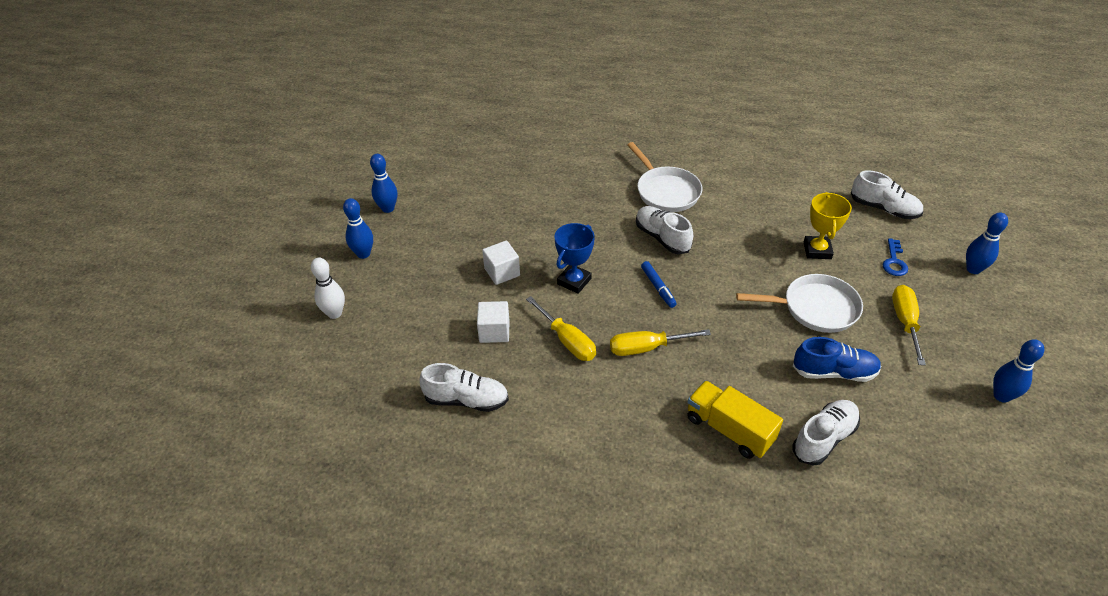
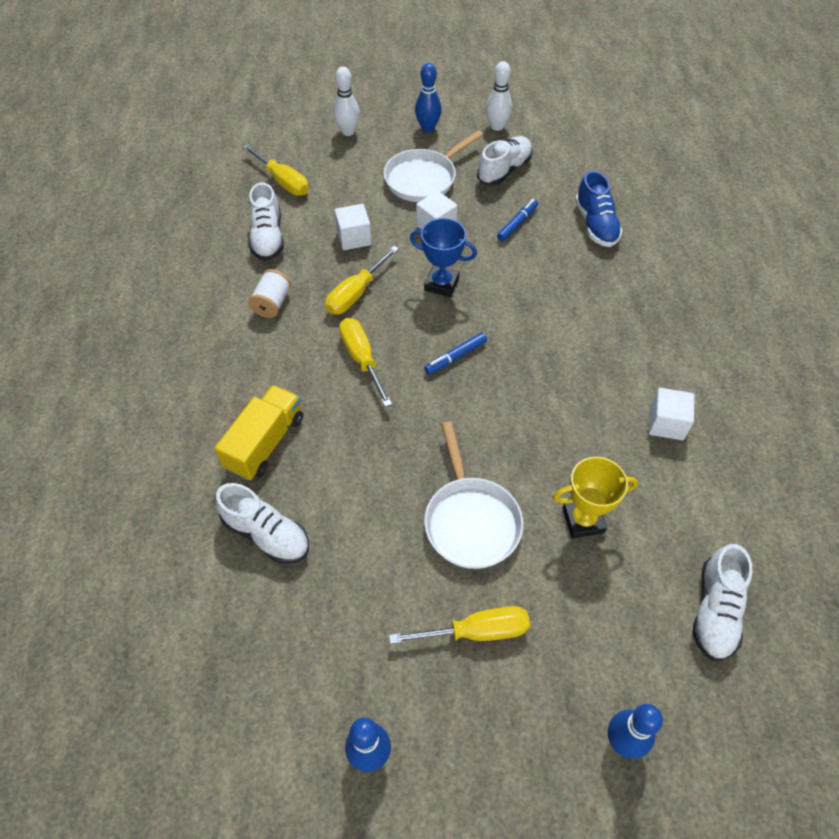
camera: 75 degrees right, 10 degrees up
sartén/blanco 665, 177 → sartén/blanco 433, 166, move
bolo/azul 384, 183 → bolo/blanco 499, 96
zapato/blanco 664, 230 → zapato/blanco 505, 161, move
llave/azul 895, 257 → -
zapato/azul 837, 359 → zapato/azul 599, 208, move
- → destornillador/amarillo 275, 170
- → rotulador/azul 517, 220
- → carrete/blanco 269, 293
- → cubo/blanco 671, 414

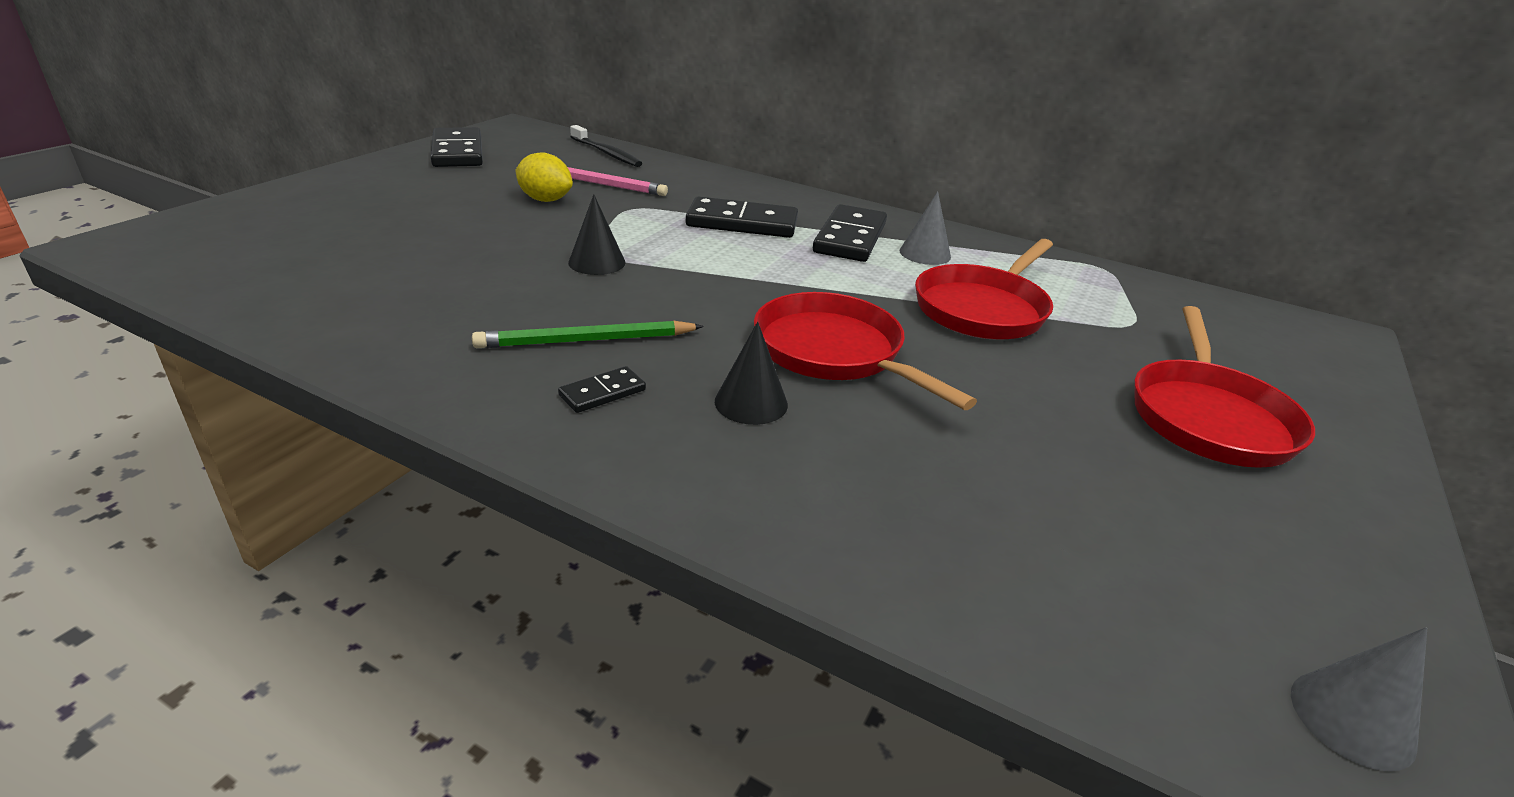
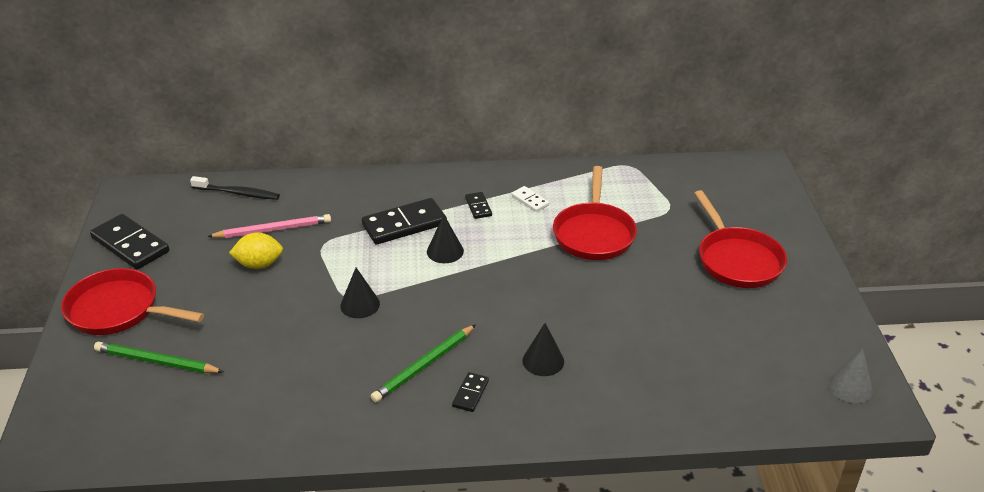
camera: 30 degrees left, 5 degrees up
cono/gris 925, 228 → ficha de dominó/blanco 530, 199
ficha de dominó/negro 850, 233 → ficha de dominó/negro 478, 205, x0.49
sartén/rojo 865, 351 → sartén/rojo 132, 301, move
- → cono/negro 445, 239
- → lápiz/verde 159, 357

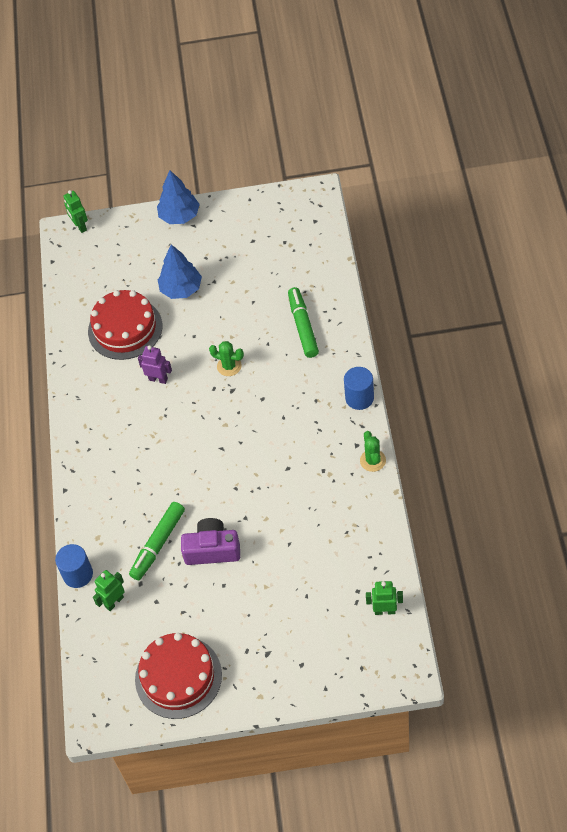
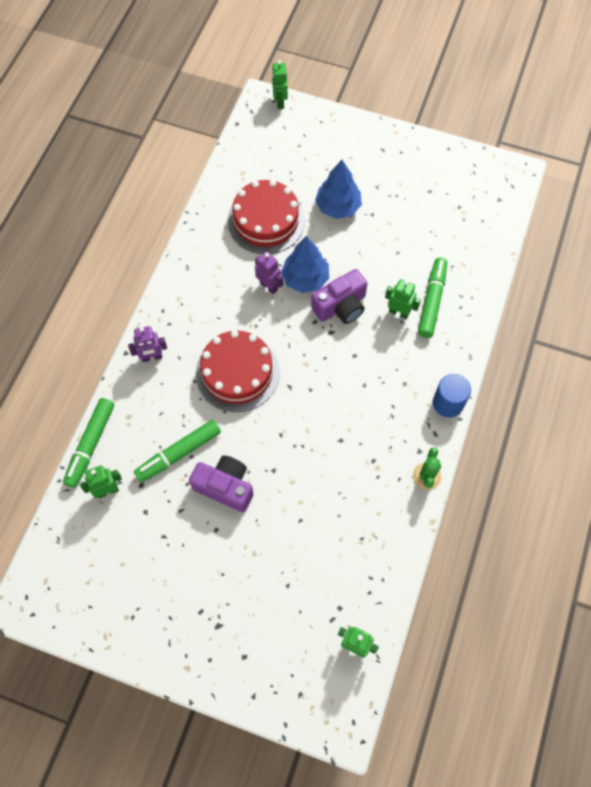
camera: 20 degrees right, 10 degrees up
árbol/azul 178, 197 → árbol/azul 305, 264, move
cactus/verde 226, 358 → cámara/morado 339, 296
cilindro/azul 74, 566 → rotulador/verde 88, 443
tarta/rojo 178, 676 → tarta/rojo 238, 371, move
- → robot/verde 403, 299
- → robot/morado 147, 344

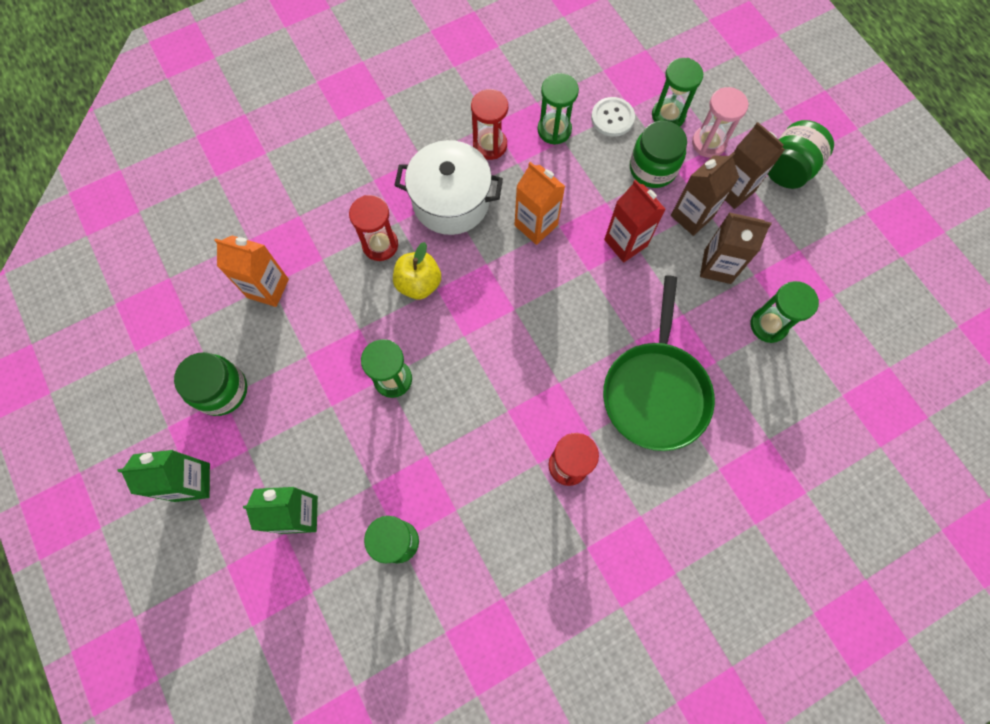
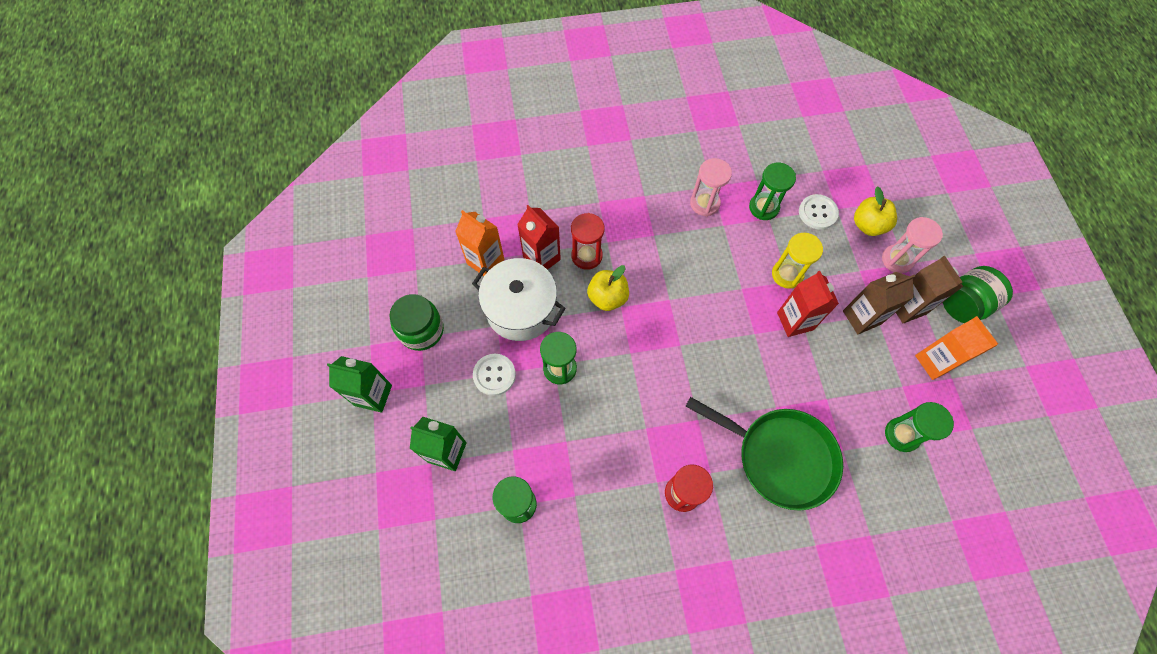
camera: 20 degrees right, 5 degrees down
reloj de arena/verde 677, 92 → manzana/amarillo 875, 211
reloj de arena/rojo 489, 124 → reloj de arena/rosa 711, 187
tarro/verde 658, 154 → -
olla/blanco 448, 187 → olla/blanco 519, 299, move
cartón de leche/naranja 540, 203 → cartón de leche/naranja 956, 348, move
cartón de leche/marrón 736, 248 → -
sartén/verde 659, 363 → sartén/verde 764, 454, 90 degrees counterclockwise
- → cartón de leche/rojo 539, 237
- → reloj de arena/amarillo 797, 261
- → botón/blanco 494, 375

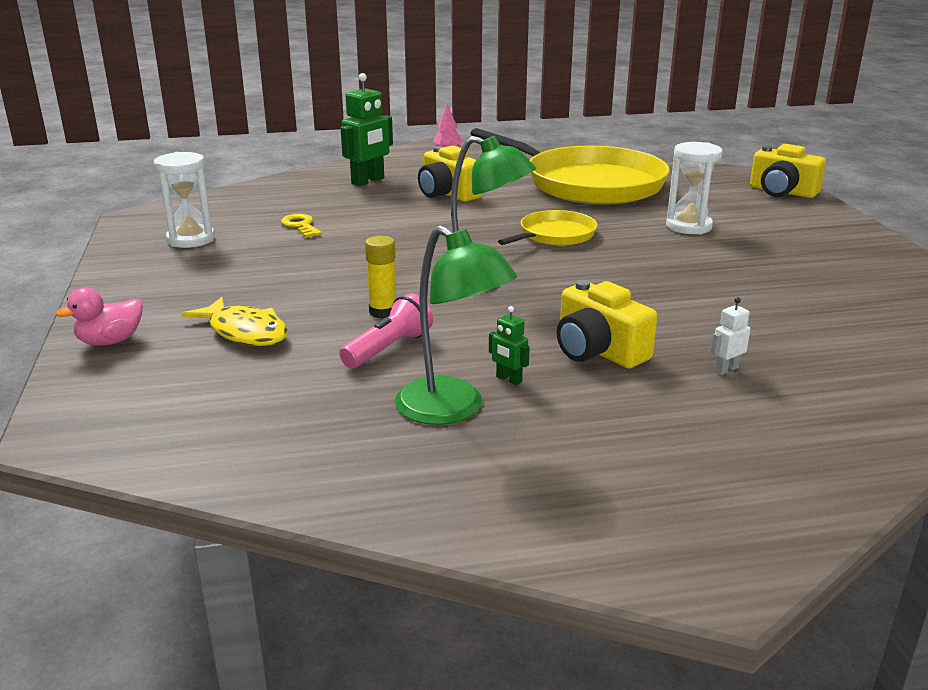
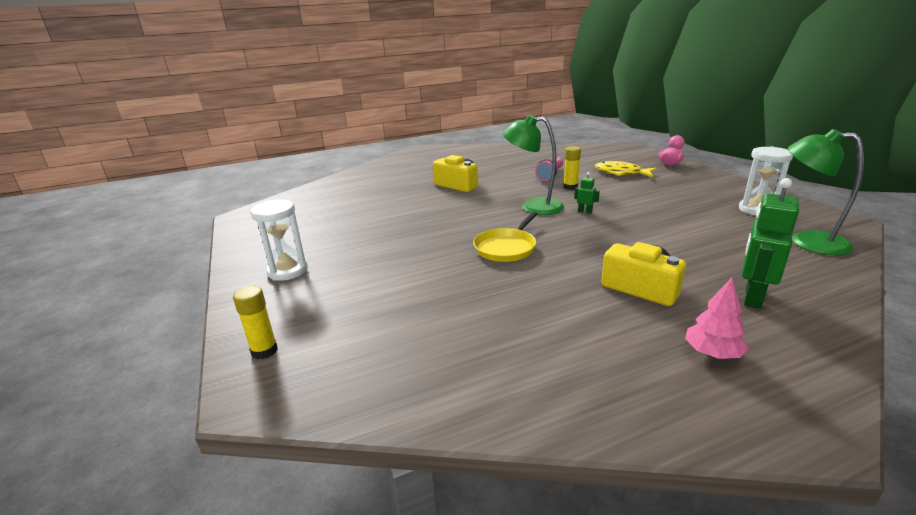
camera: 170 degrees right, 0 degrees up
sartén/amarillo 570, 166 → -
reloj de arena/blanco 694, 188 → reloj de arena/blanco 279, 240, move
cámara/amarillo 788, 171 → barra de pegamento/amarillo 255, 322
llave/amarillo 301, 226 → -
lámpara/verde 456, 325 → lámpara/verde 826, 192, move
robot/blanco 730, 336 → -
robot/verde 509, 346 → robot/verde 587, 193, move

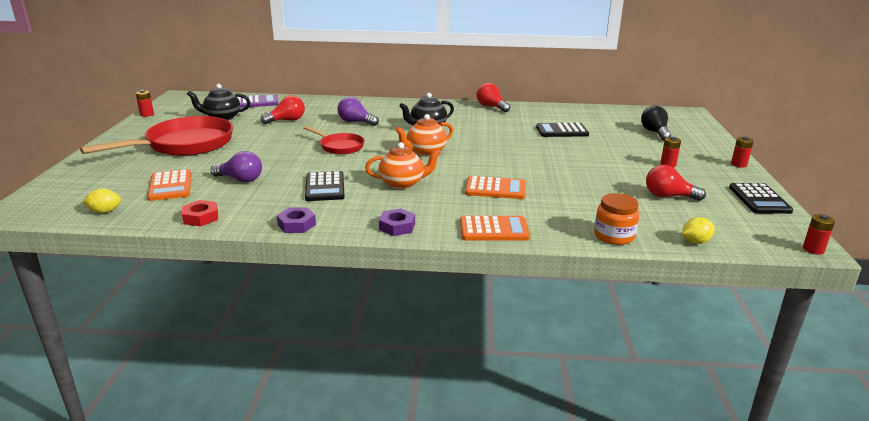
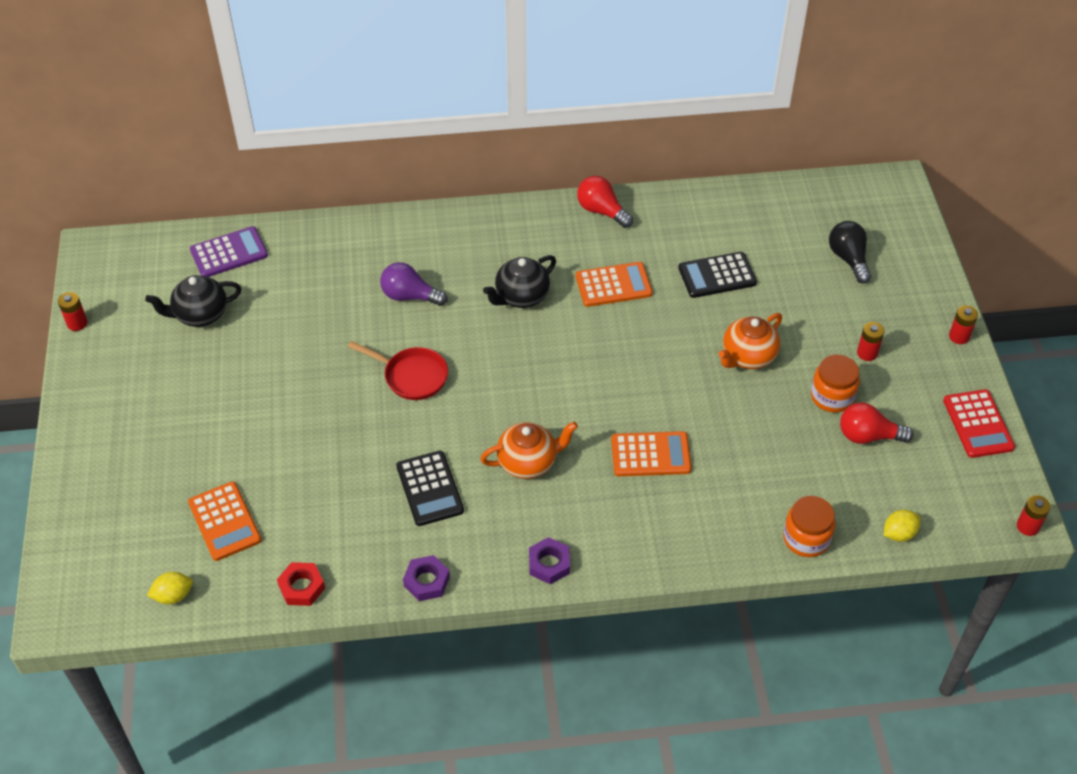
camera: 10 degrees left, 25 degrees up
bombilla/rojo 283, 109 → -
tetera/naranja 424, 135 → tetera/naranja 750, 341, move
sartén/rojo 156, 136 → -
bombilla/morado 236, 167 → -
calculadora/negro 761, 198 → calculadora/rojo 979, 423
calculadora/naranja 495, 228 → calculadora/naranja 614, 284, move
- → tarro/naranja 835, 384

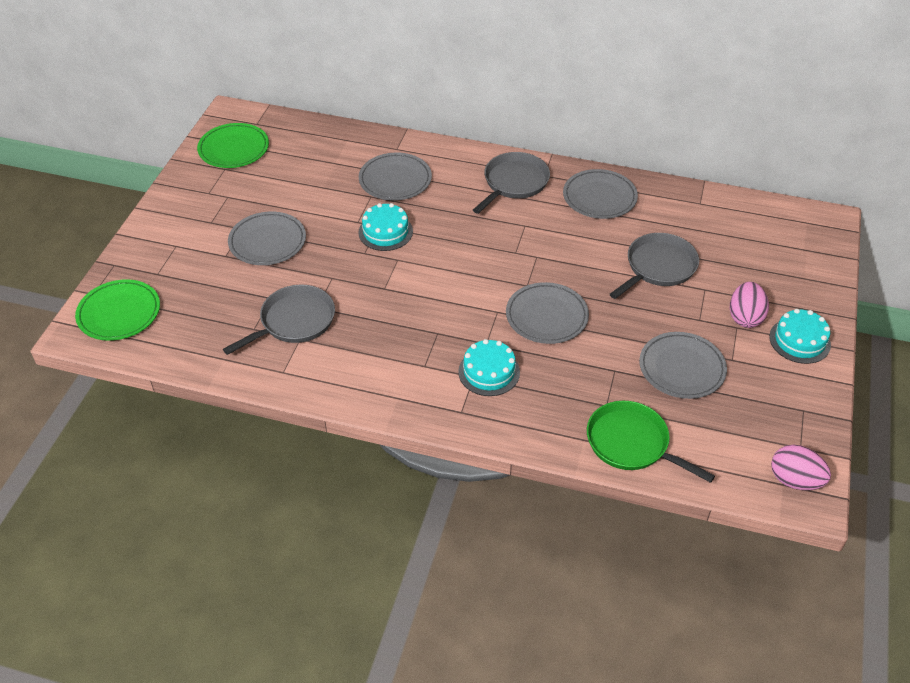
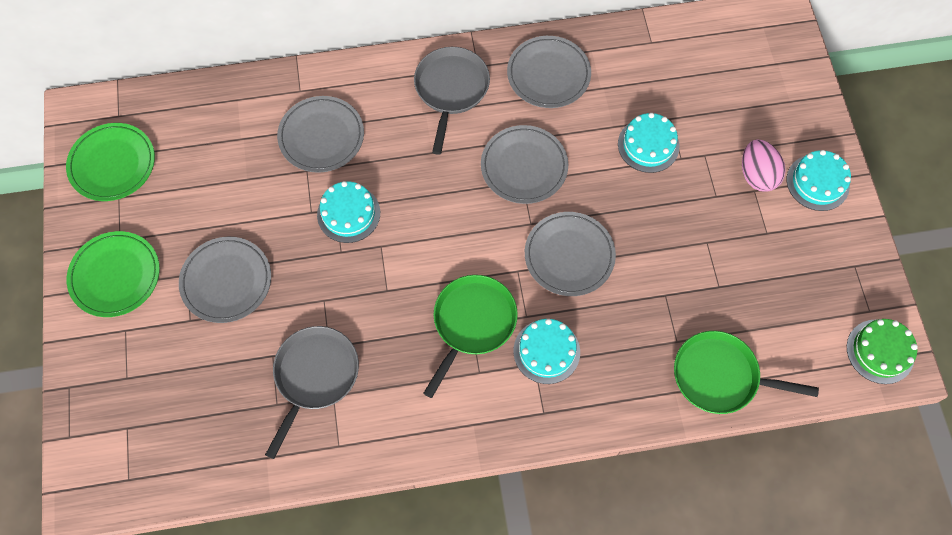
camera: 25 degrees left, 20 degrees up
sartén/gris 654, 266 → tarta/turquesa 648, 143
plato/verde 117, 310 → plato/verde 113, 274, move
plato/gris 683, 365 → plato/gris 524, 164, move
huevo/rosa 801, 467 → tarta/verde 882, 351
- → sartén/verde 470, 336

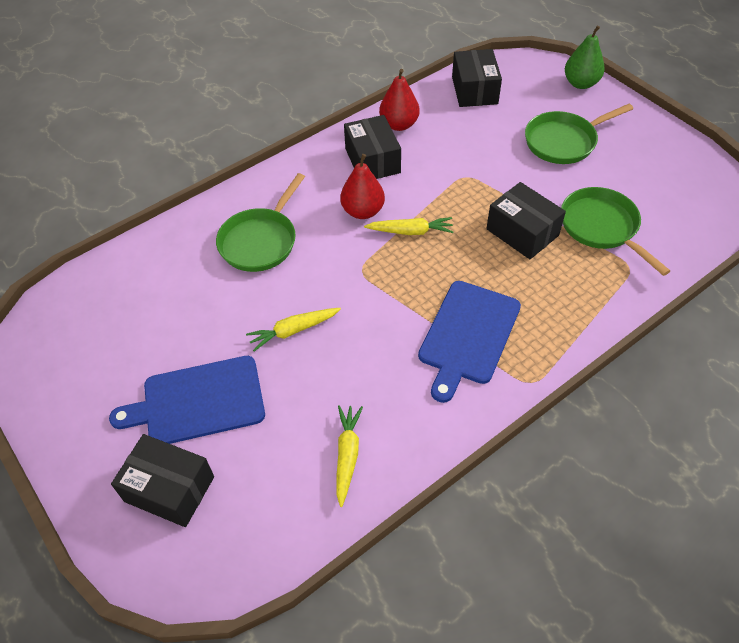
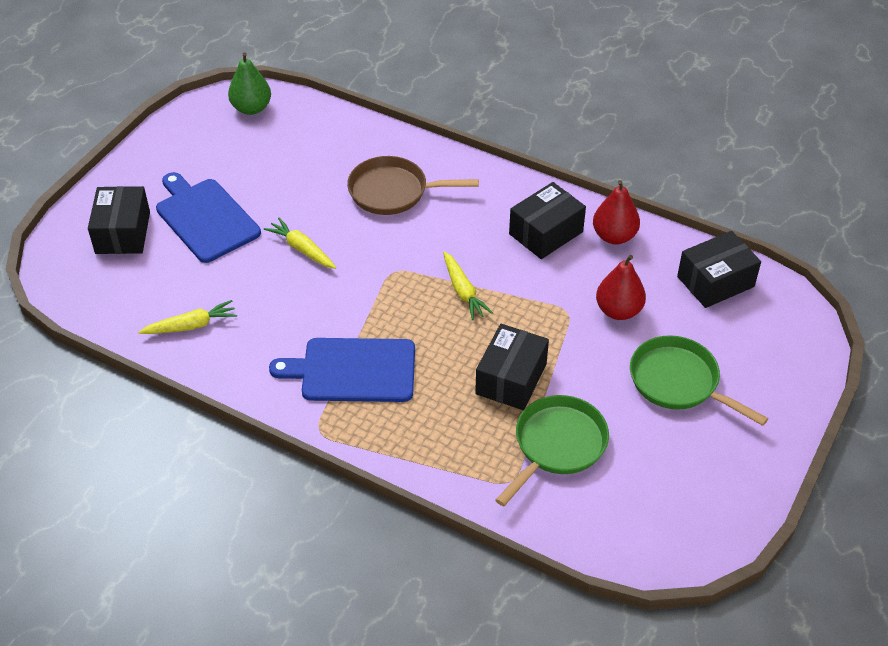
camera: 65 degrees right, 5 degrees down
pera/verde 585, 57 → pera/verde 249, 83, move
pera/rojo 362, 186 → pera/rojo 621, 287, move
sartén/verde 260, 222 → sartén/marrón 413, 185

